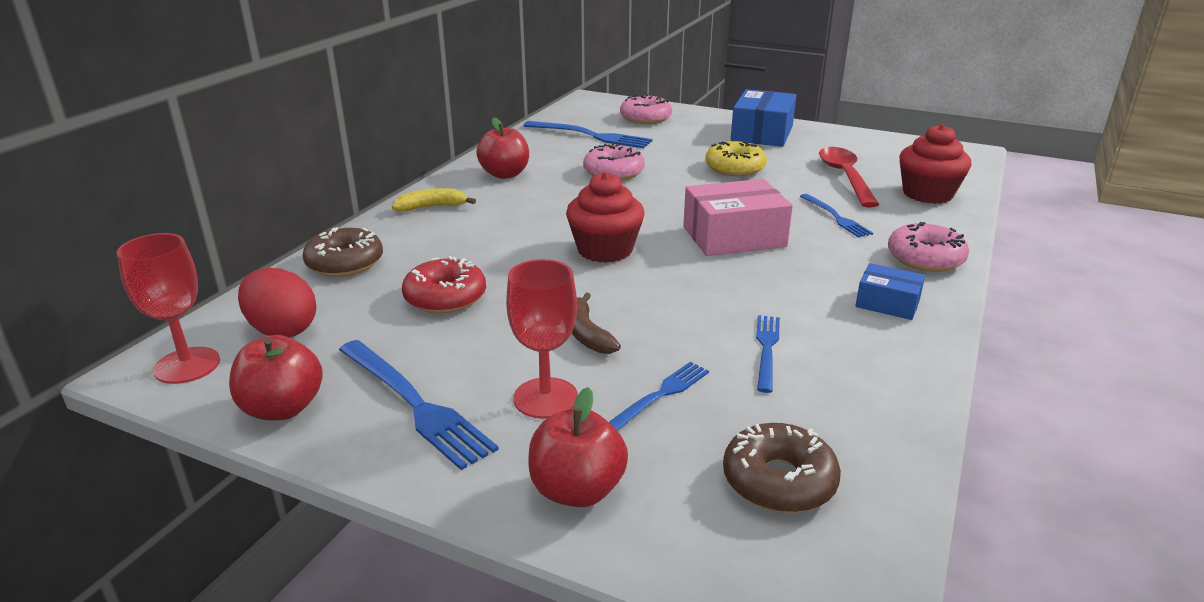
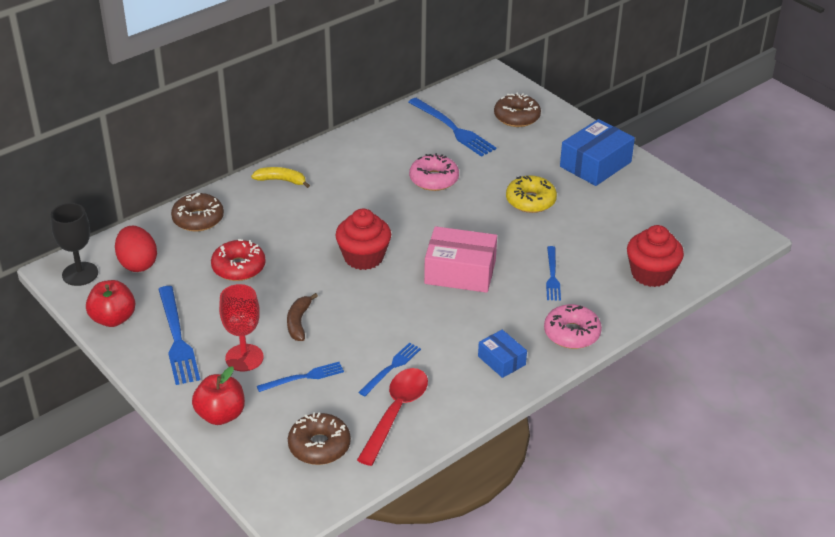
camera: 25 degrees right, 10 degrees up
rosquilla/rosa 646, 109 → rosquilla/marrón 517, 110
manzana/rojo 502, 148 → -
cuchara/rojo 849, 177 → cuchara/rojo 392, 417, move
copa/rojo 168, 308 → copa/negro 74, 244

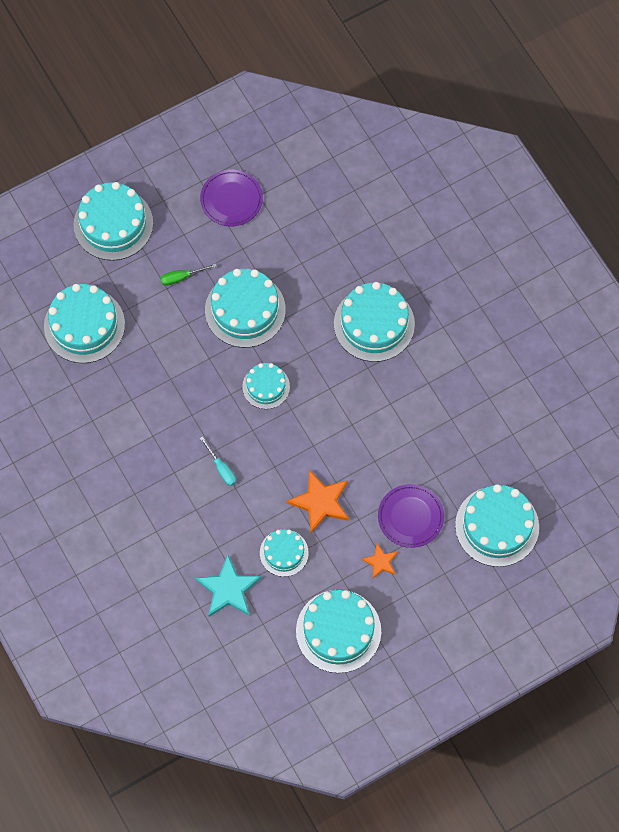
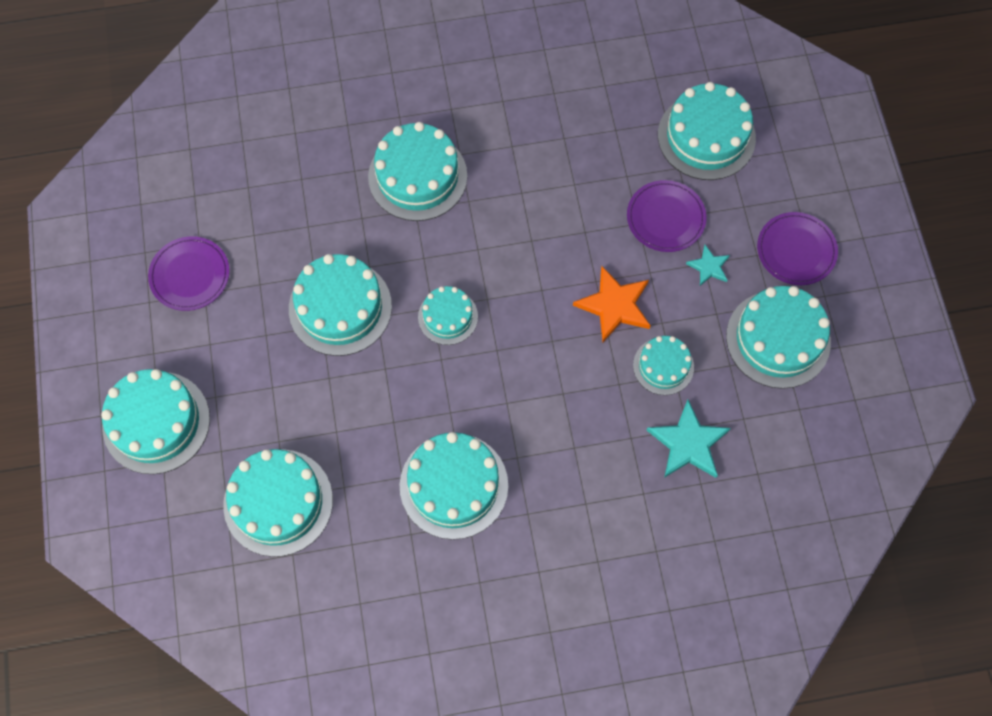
camera: 70 degrees left, 0 degrees up
destornillador/verde 188, 275 → -
destornillador/turquesa 218, 461 → -
estrella/naranja 380, 561 → estrella/turquesa 708, 265
- → plato/morado 797, 248
- → tarta/turquesa 454, 486

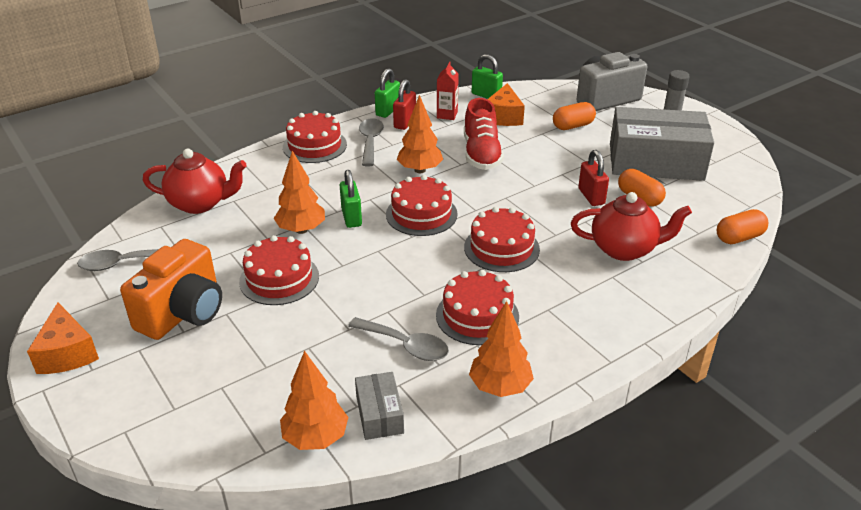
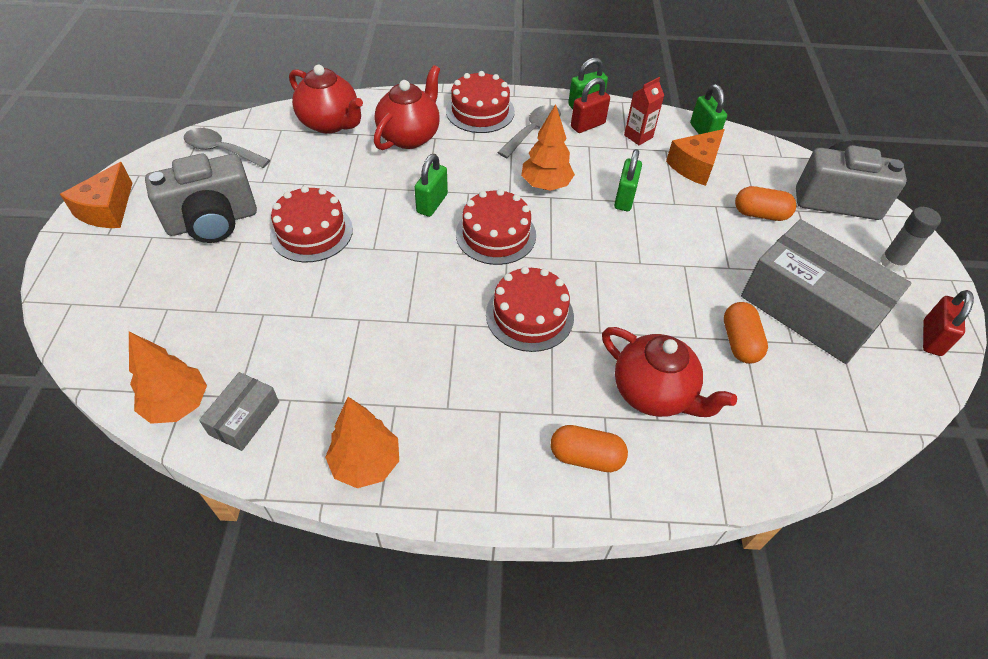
camera: 35 degrees right, 15 degrees up
zapato/rojo 484, 134 → candado/verde 628, 180
candado/rojo 593, 178 → candado/rojo 948, 323, move
árbol/naranja 299, 192 → -
cápsula/naranja 742, 226 → cápsula/naranja 589, 448, move
cámara/naranja 171, 289 → cámara/gris 201, 198
tarta/rojo 477, 307 → -
cuchara/gris 398, 339 → -
- → tetera/rojo 407, 107

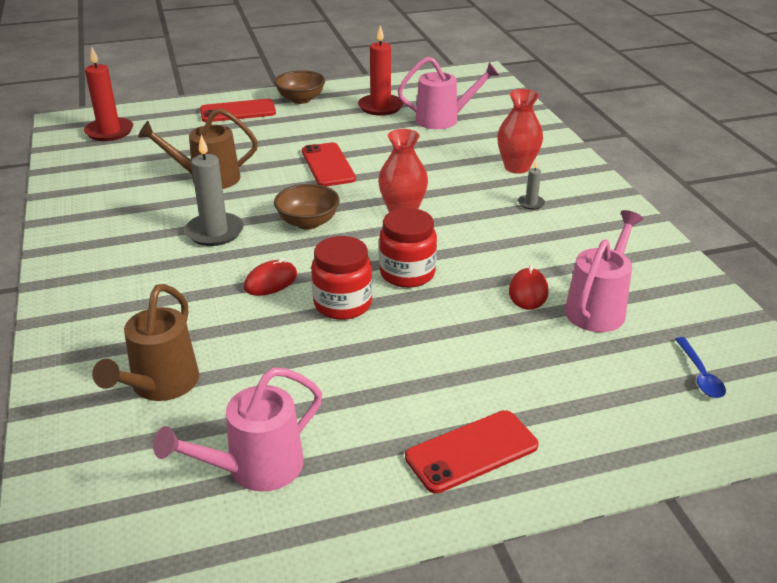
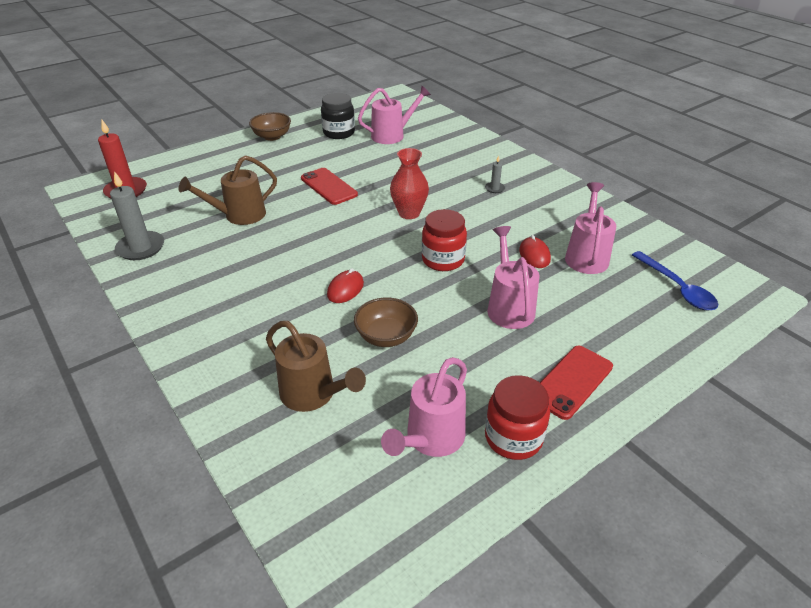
camera: 20 degrees left, 5 degrees up
vela/rojo 380, 70 → tarro/negro 338, 116
florero/rojo 520, 131 → -
móvil/rojo 238, 110 → -
vela/gris 214, 190 → vela/gris 137, 215, move
cuenco/marrón 307, 207 → cuenco/marrón 386, 322, move
tarro/rojo 342, 278 → tarro/rojo 517, 417, move
regadera/marrón 145, 342 → regadera/marrón 316, 366, 45 degrees counterclockwise
cuchara/azul 700, 367 → cuchara/azul 675, 281, x1.59
- → regadera/rosa 513, 277

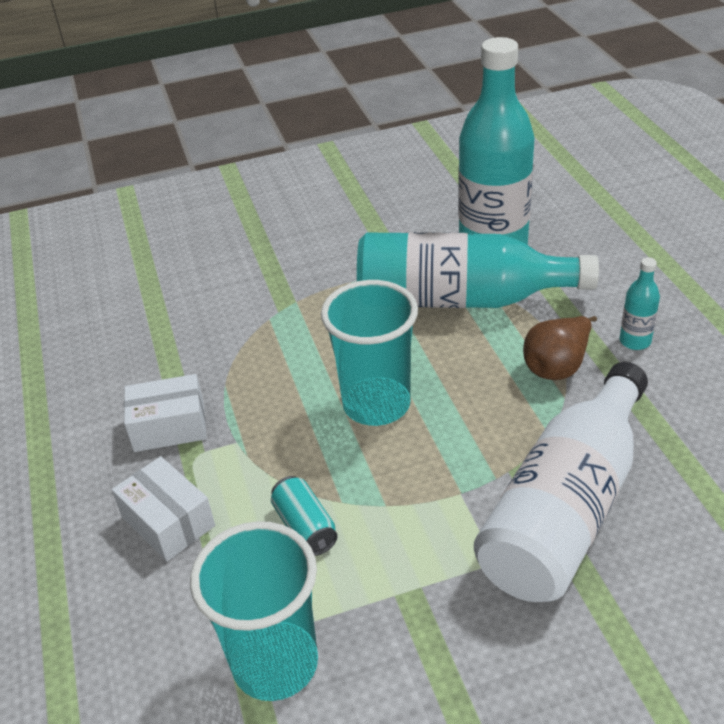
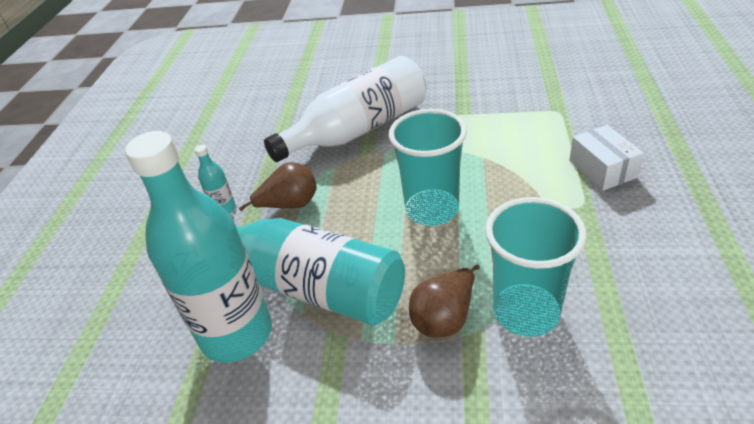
camera: 155 degrees left, 0 degrees up
caja/blanco 165, 413 → -
lata/turquesa 304, 516 → -
vaso/turquesa 254, 611 → vaso/turquesa 536, 267, move
- → pera/marrón 444, 301

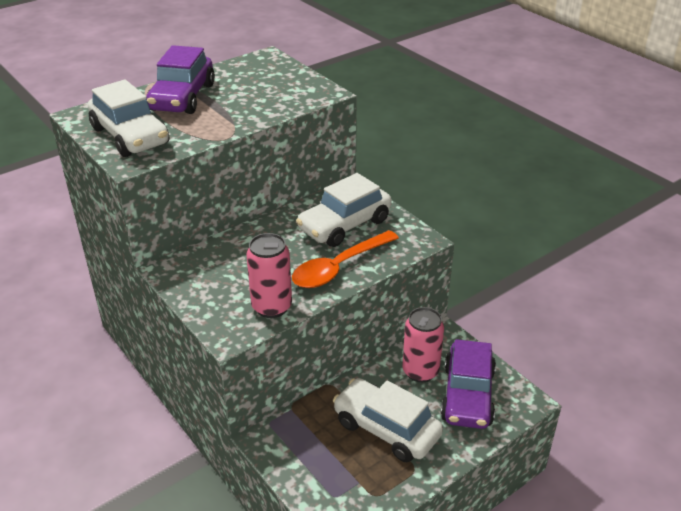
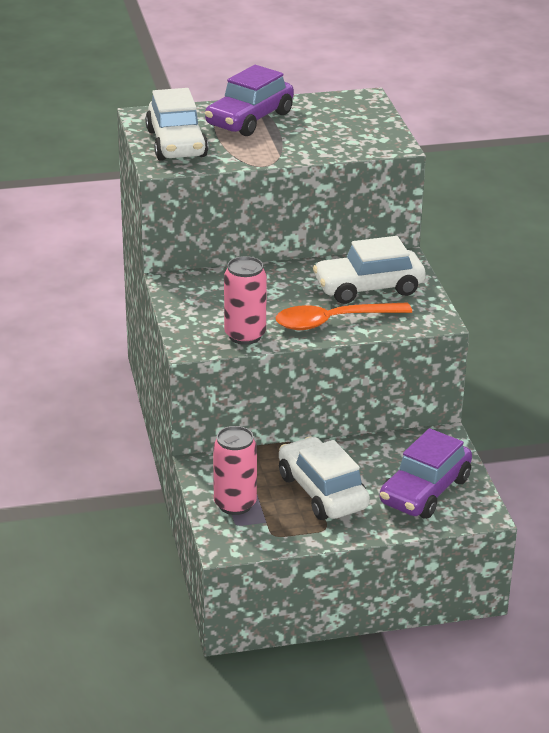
camera: 25 degrees right, 5 degrees down
lata/rosa 423, 345 → lata/rosa 235, 470, move

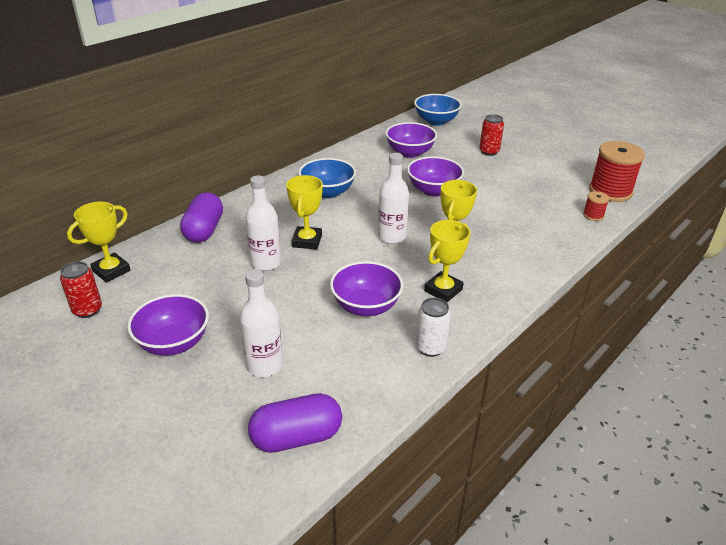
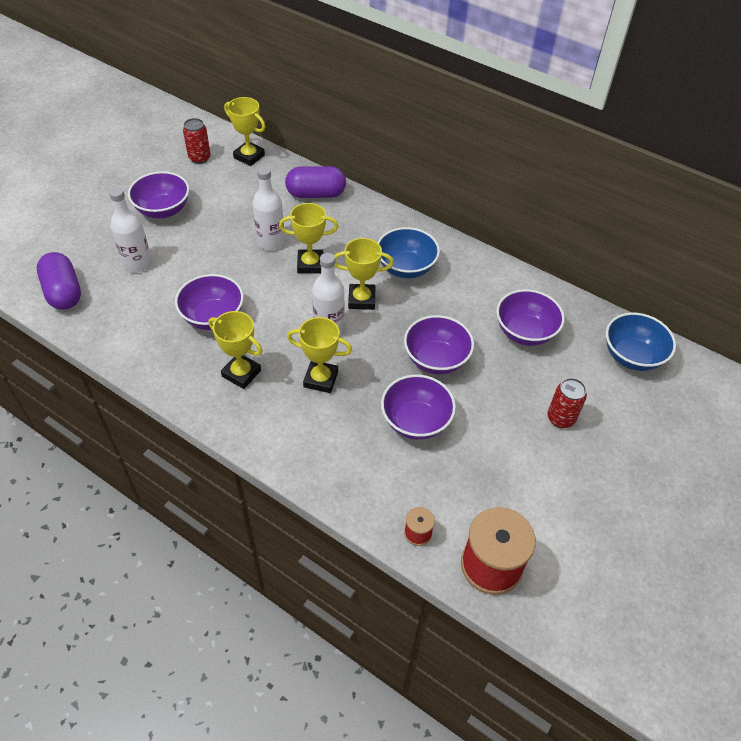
camera: 80 degrees right, 15 degrees up
lata/blanco 433, 327 → -
- → trofeo/amarillo 364, 274
- → cuenco/morado 418, 407

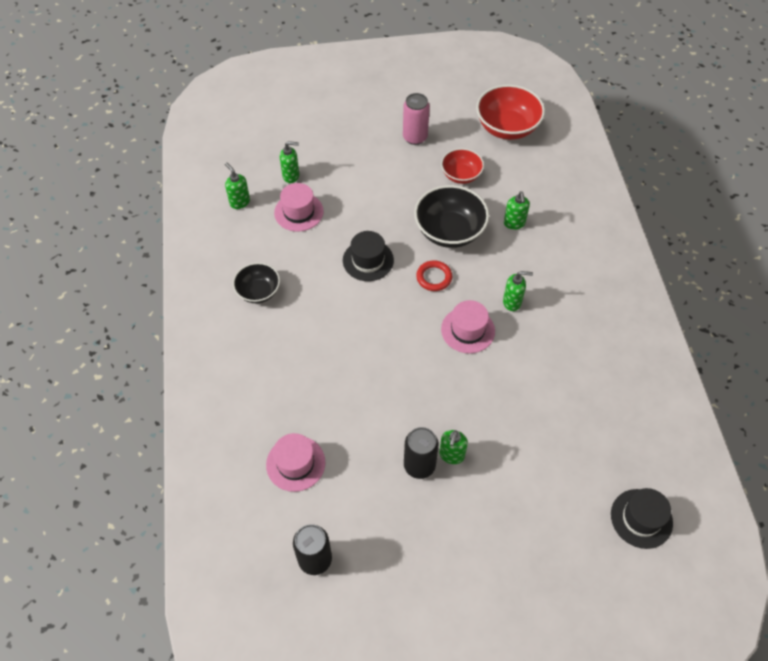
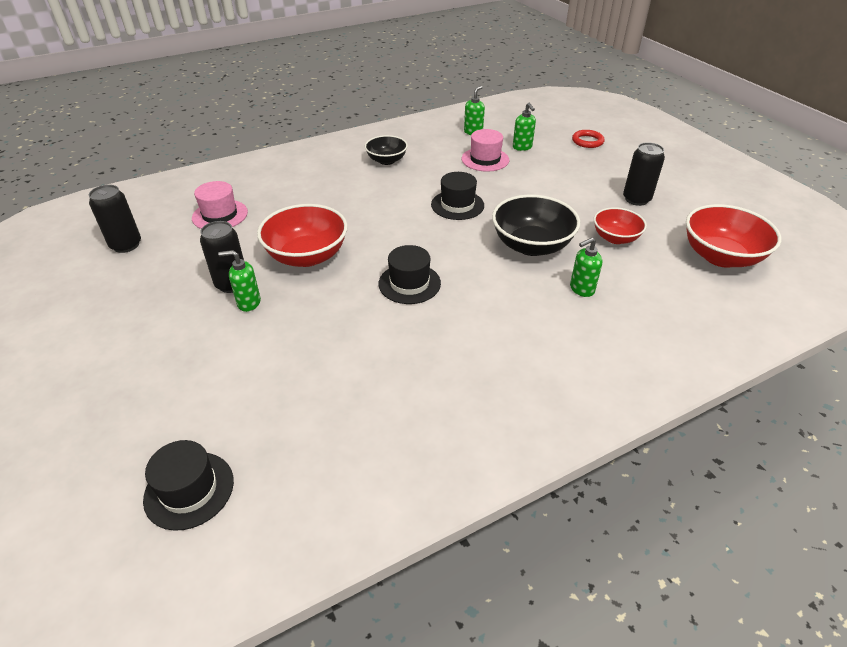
camera: 70 degrees right, 15 degrees down
lata/rosa 416, 119 → lata/negro 644, 174
anillo/rojo 434, 275 → anillo/rojo 588, 139, move
dispensador de jabón/verde 518, 291 → -
sombrero/rosa 468, 327 → sombrero/negro 409, 274
- → cuenco/rojo 302, 235

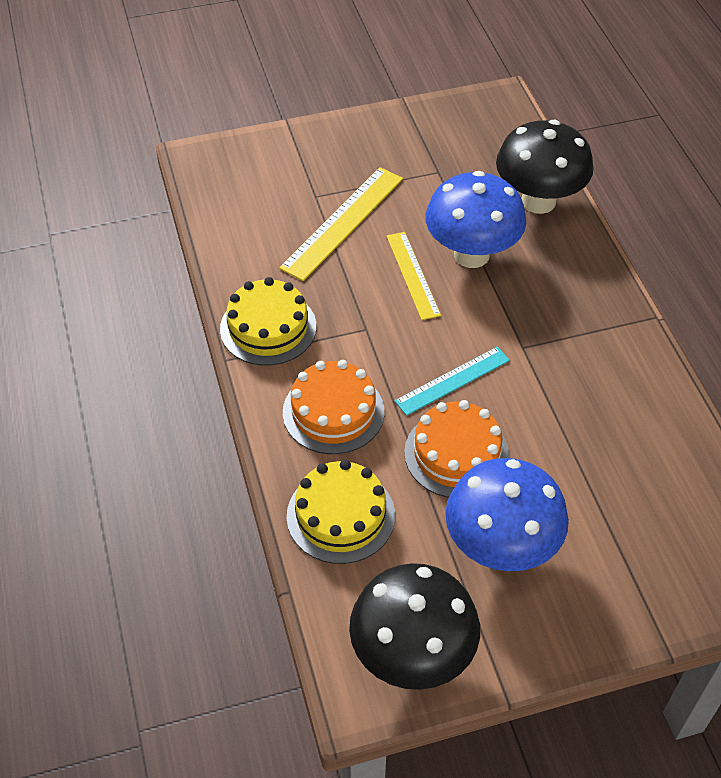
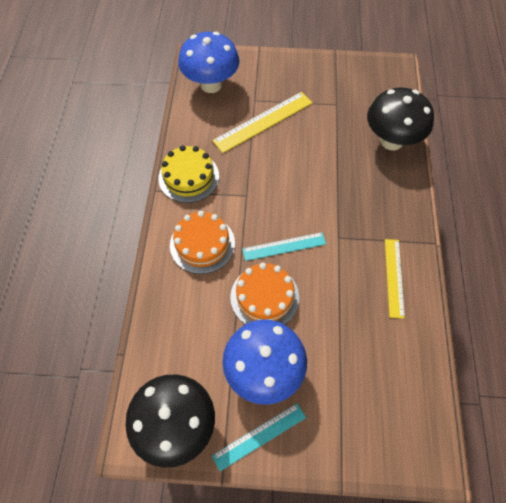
camera: 20 degrees right, 10 degrees up
seta/azul 475, 219 → seta/azul 209, 62, move
regla/amarillo 413, 276 → regla/amarillo 395, 279, move
tarta/amarillo 341, 512 → -
- → regla/turquesa 259, 437

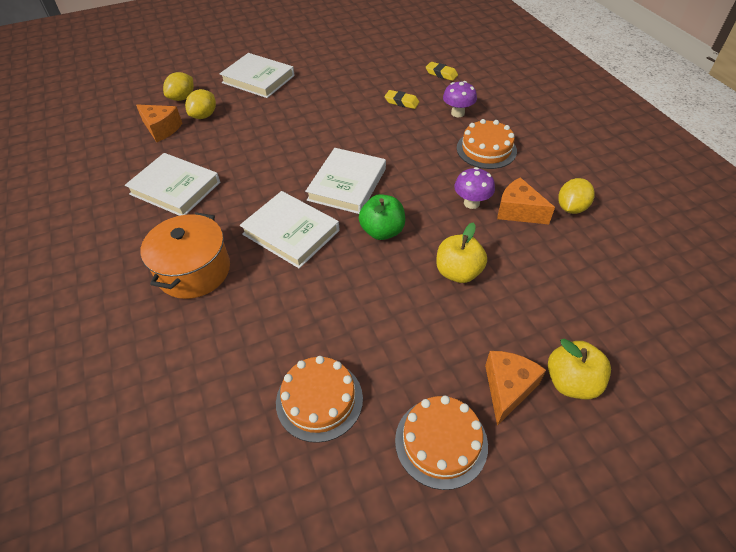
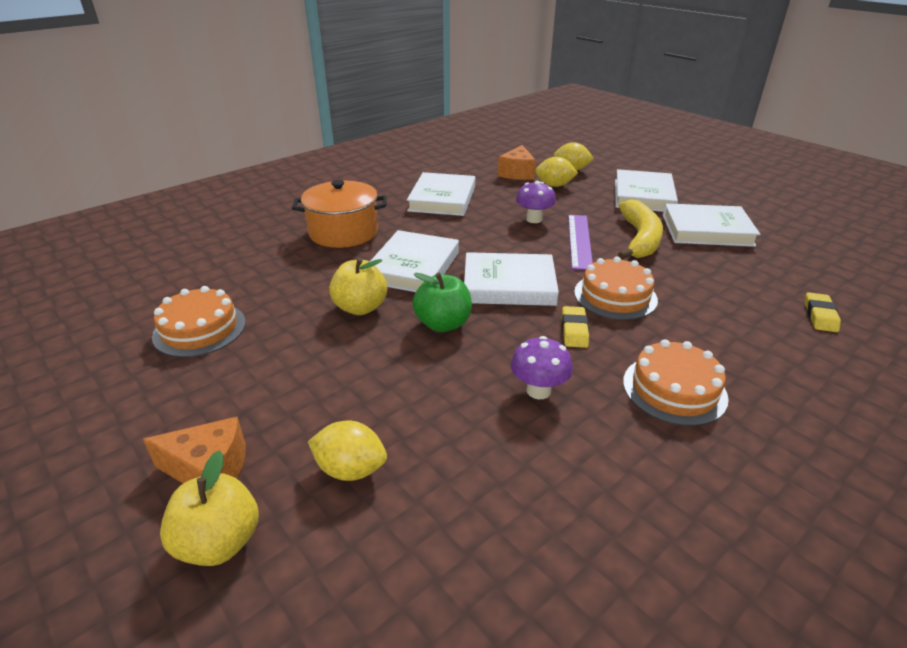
camera: 70 degrees right, 15 degrees down
seta/morado 460, 99 → seta/morado 536, 202, move
goma de borrar/amarillo 402, 99 → goma de borrar/amarillo 575, 327, move
queso/naranja 526, 200 → -
limón/amarillo 576, 196 → limón/amarillo 347, 450, move
manzana/amarillo 461, 252 → manzana/amarillo 358, 286, move
tarta/naranja 441, 443 → tarta/naranja 616, 288, move
- → plátano/amarillo 640, 229
- → libro/blanco 711, 225
- → regla/morado 580, 242

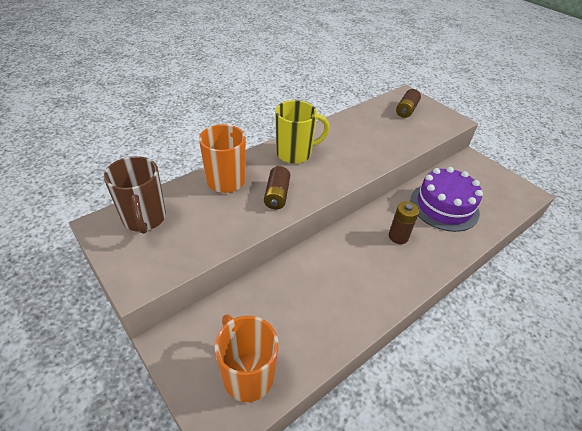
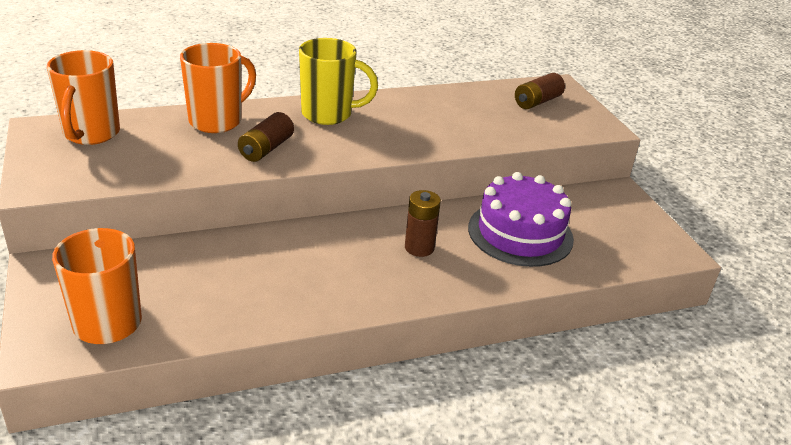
camera: 20 degrees right, 10 degrees down
taza/marrón 135, 195 → taza/naranja 83, 97

